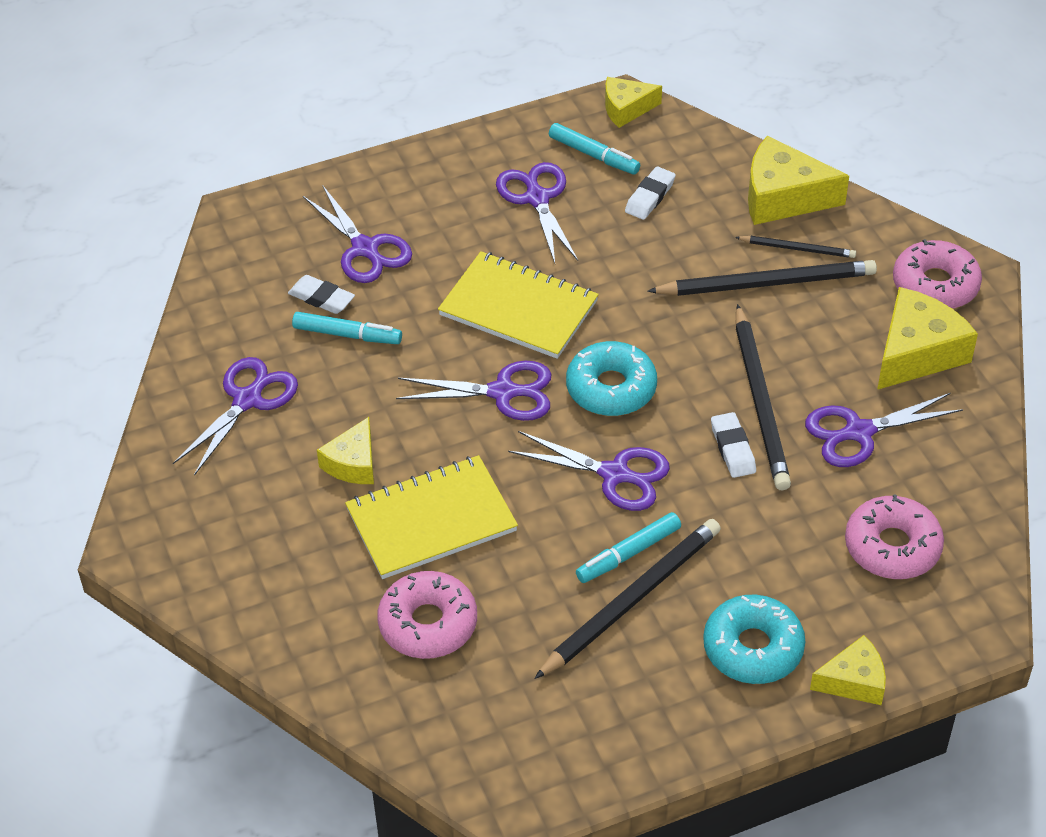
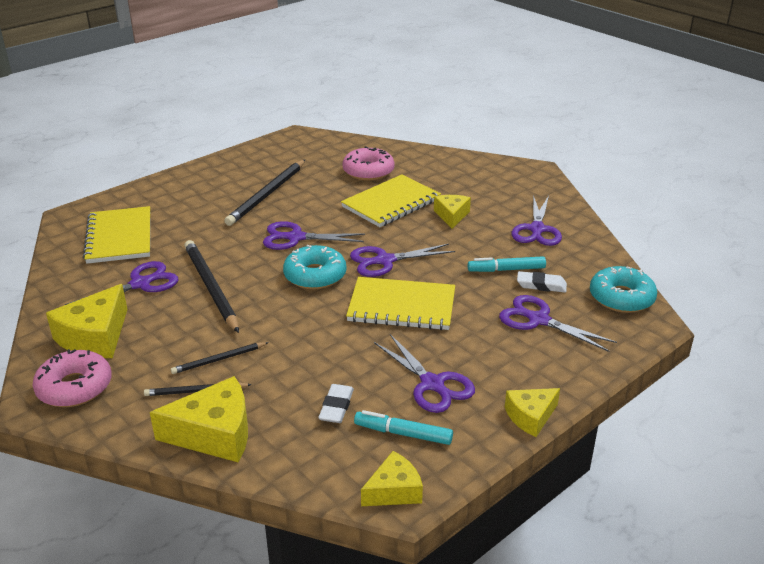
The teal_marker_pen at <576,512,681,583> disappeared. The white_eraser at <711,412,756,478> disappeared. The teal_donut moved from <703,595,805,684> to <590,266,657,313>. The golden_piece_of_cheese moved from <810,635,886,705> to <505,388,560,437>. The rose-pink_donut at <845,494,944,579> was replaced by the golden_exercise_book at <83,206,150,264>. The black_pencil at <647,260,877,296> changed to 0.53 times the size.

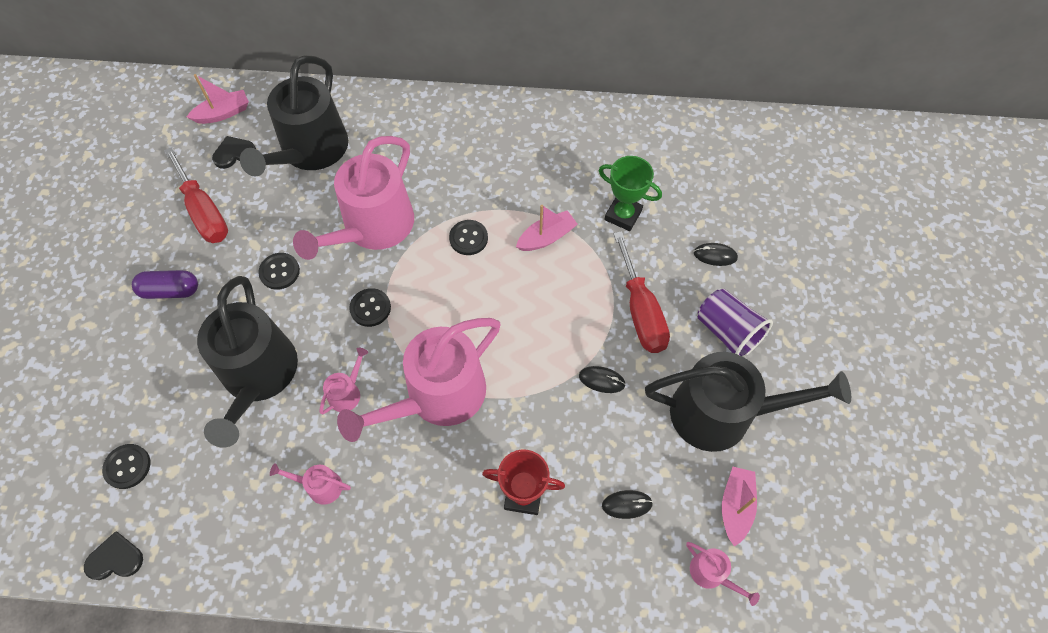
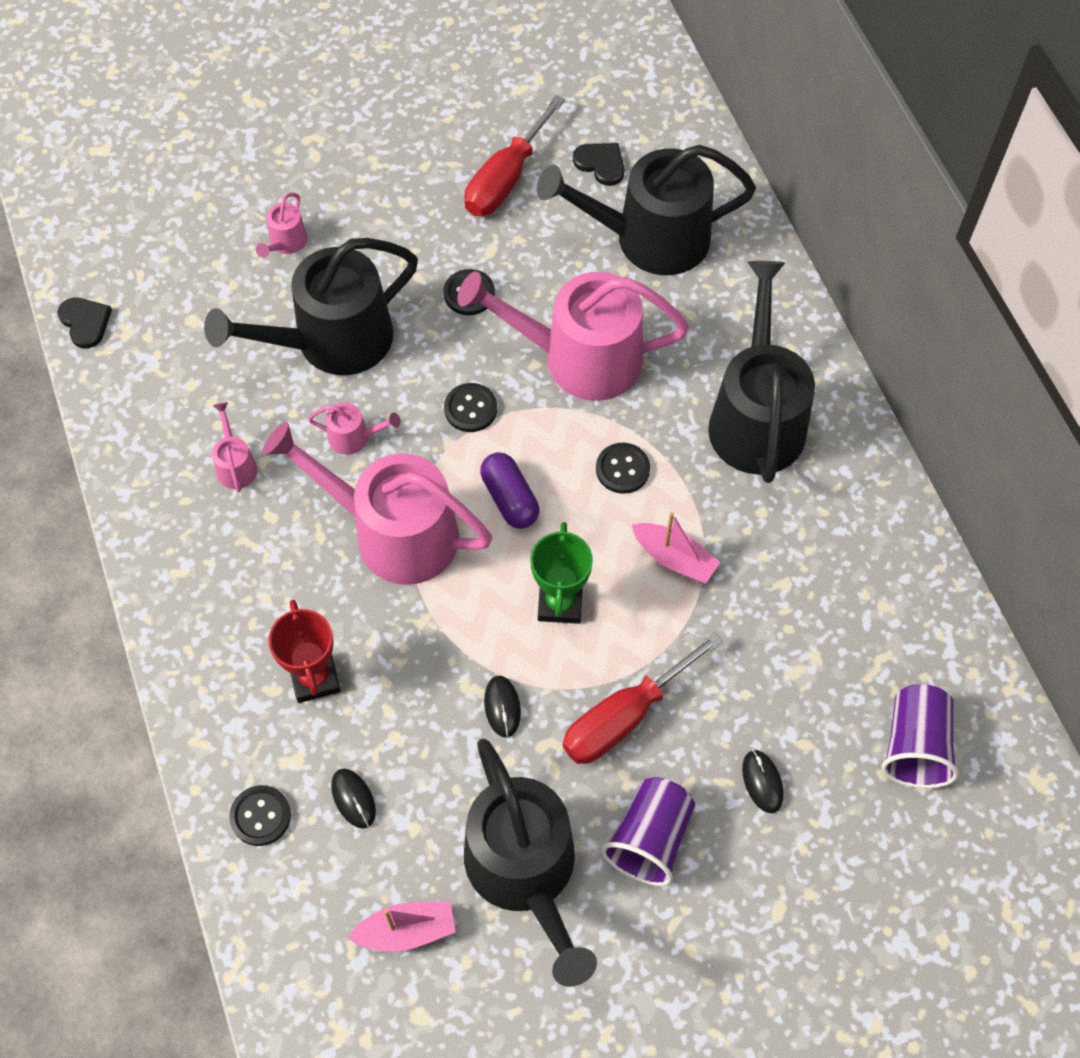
The rose-pink_boat at <187,74,249,124> disappeared. The black_watering_pot at <708,261,815,483> appeared. The royal_purple_cup at <882,684,959,788> appeared. The black_button moved from <102,444,150,489> to <229,785,291,846>. The royal_purple_pill_shape moved from <132,270,198,299> to <480,452,539,529>. The emerald_award_cup moved from <599,156,662,231> to <530,522,593,624>. The rose-pink_watering_pot moved from <686,542,760,606> to <256,192,308,258>.

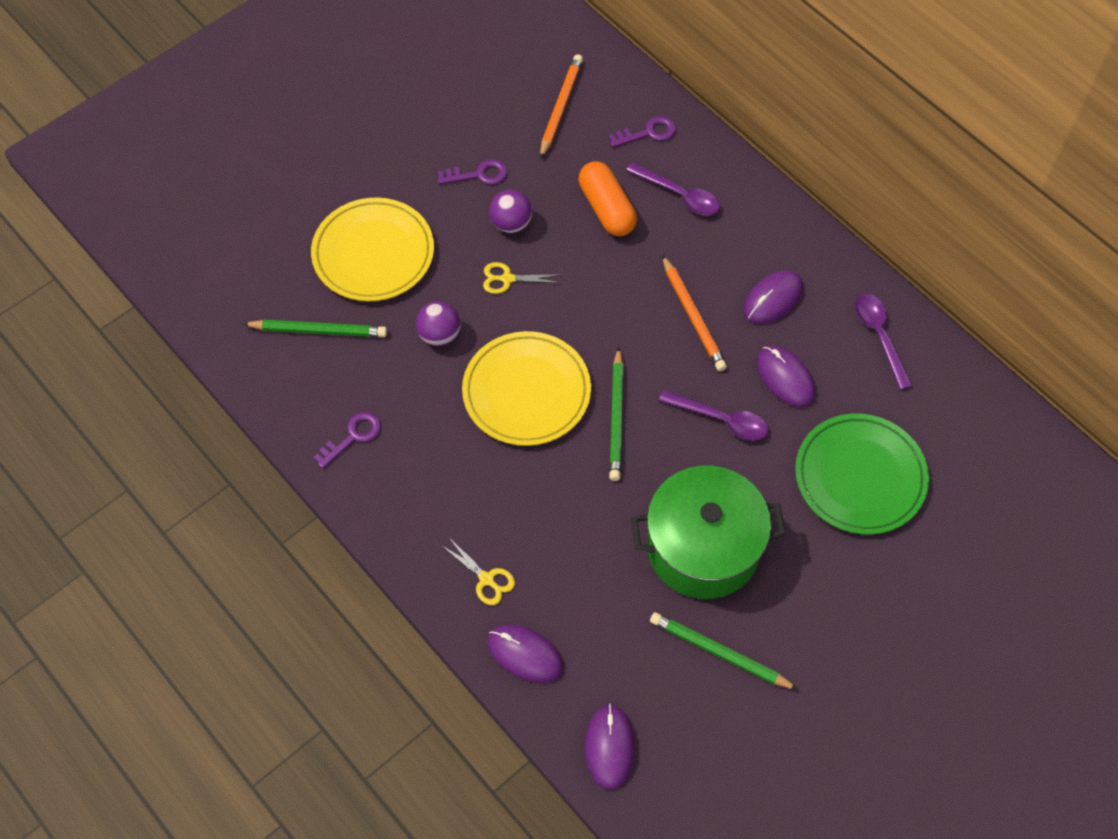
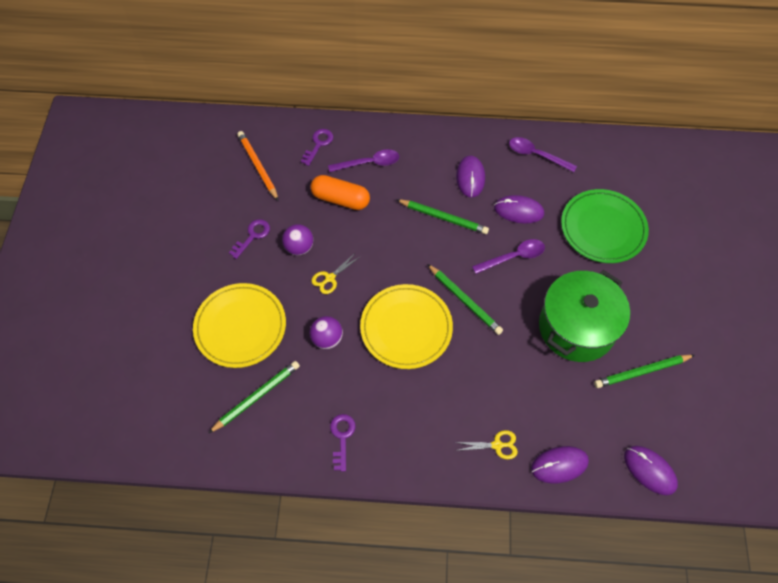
The orange-coloured_pencil at <662,255,727,371> became the emerald_pencil at <396,199,489,234>.

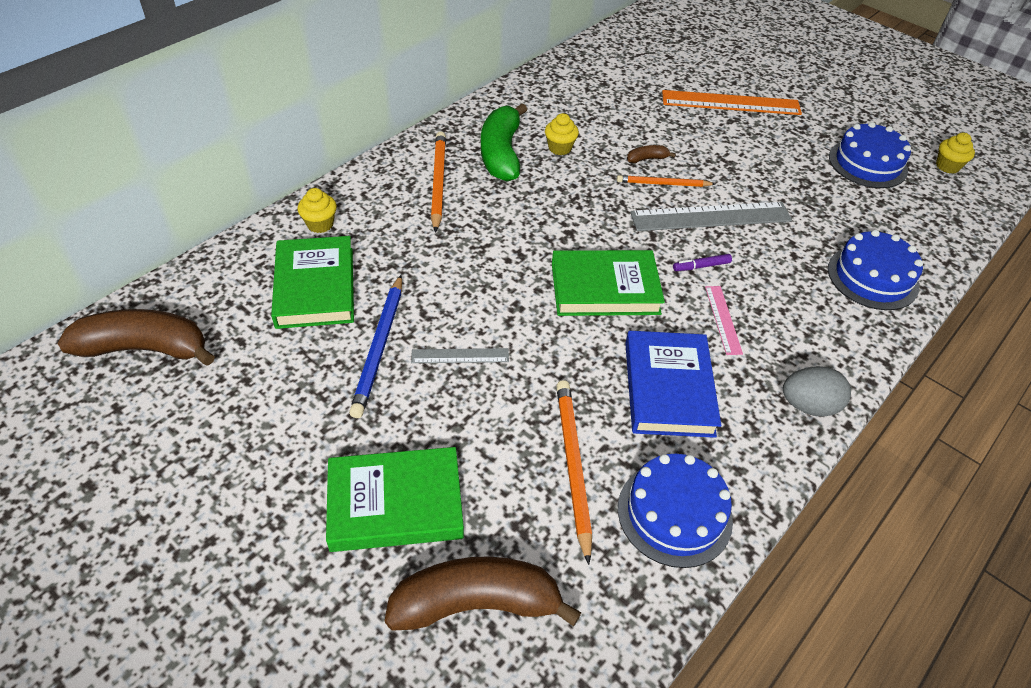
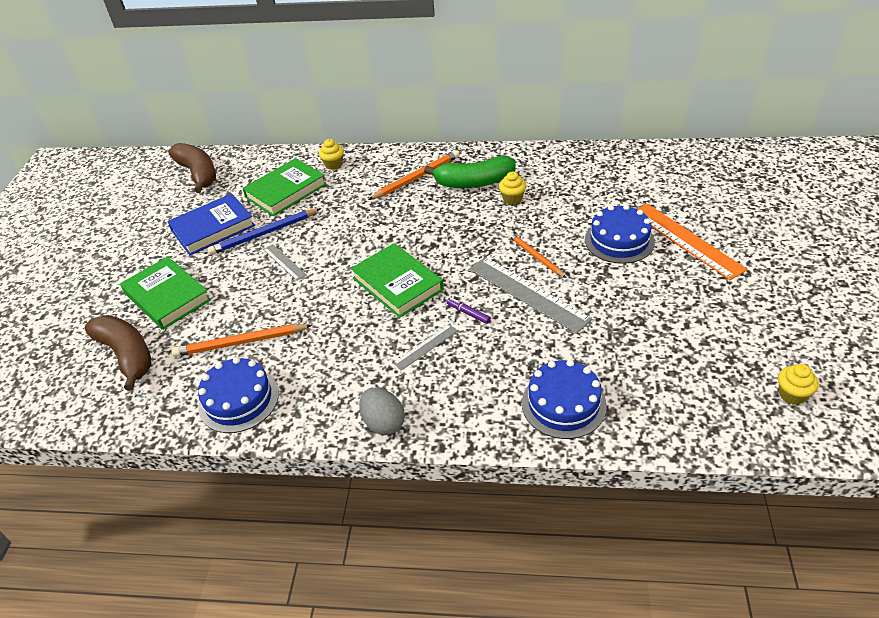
The dark_brown_banana at <627,145,676,163> disappeared. The cobalt_hardcover moved from <625,331,721,438> to <167,193,255,255>. The cobalt_cake moved from <829,122,911,188> to <585,205,655,264>. The rose-pink_straightedge at <705,286,743,355> became the gray_straightedge at <393,324,458,371>. The emerald_banana at <481,103,527,182> turned 150 degrees counterclockwise. The orange-coloured_pencil at <556,380,592,565> turned 150 degrees counterclockwise.

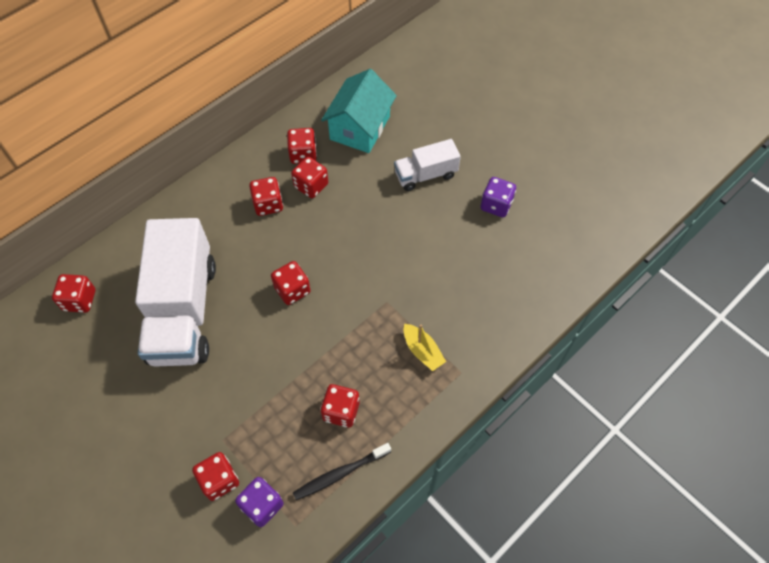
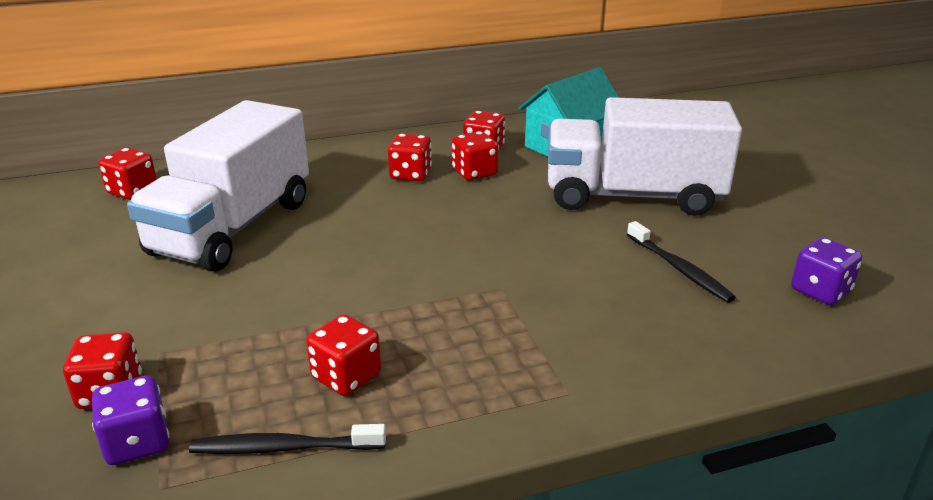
The crimson_dice at <271,261,311,305> disappeared. The golden_boat at <404,324,446,371> disappeared. The black_toothbrush at <627,221,736,303> appeared. The royal_purple_dice moved from <481,177,516,217> to <791,237,862,305>. The white_lorry at <394,139,461,191> changed to 1.97 times the size.

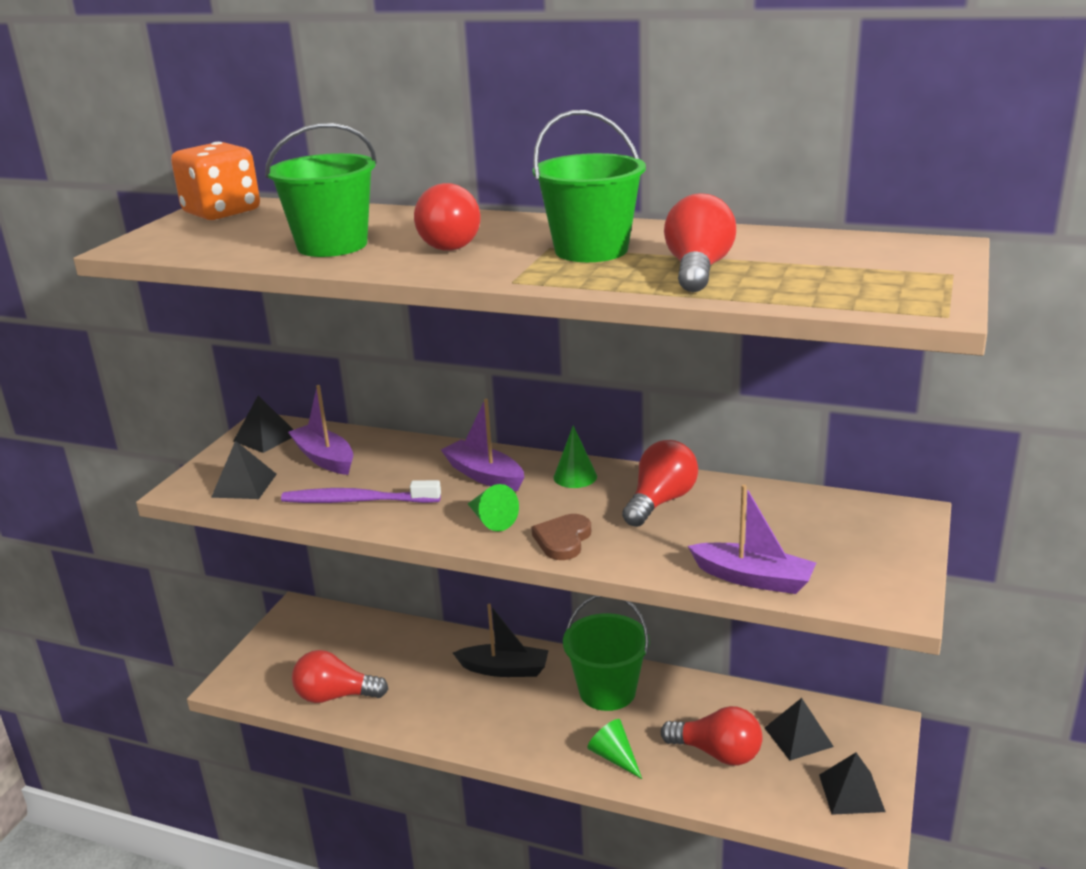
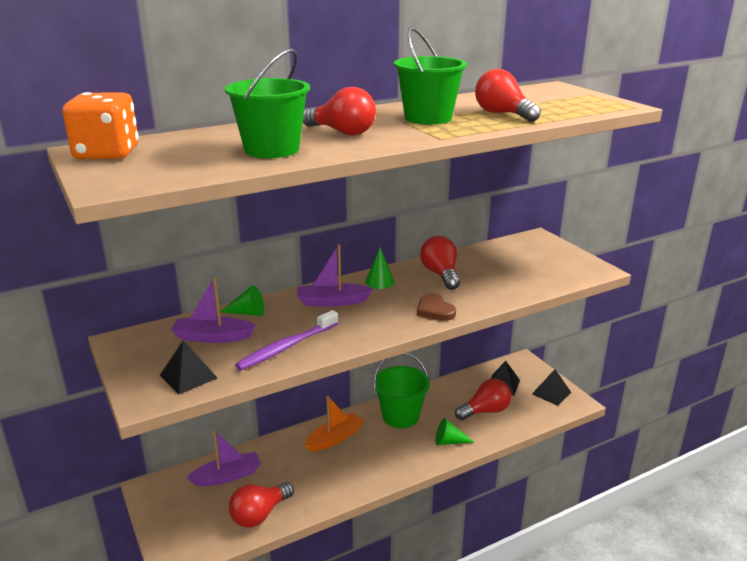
The black_pyramid at <233,396,294,453> disappeared. The emerald_cone moved from <468,484,519,531> to <220,285,264,316>. The royal_purple_boat moved from <688,484,816,594> to <187,431,261,486>. The black_boat at <453,603,549,677> became the orange-coloured_boat at <305,396,364,452>.

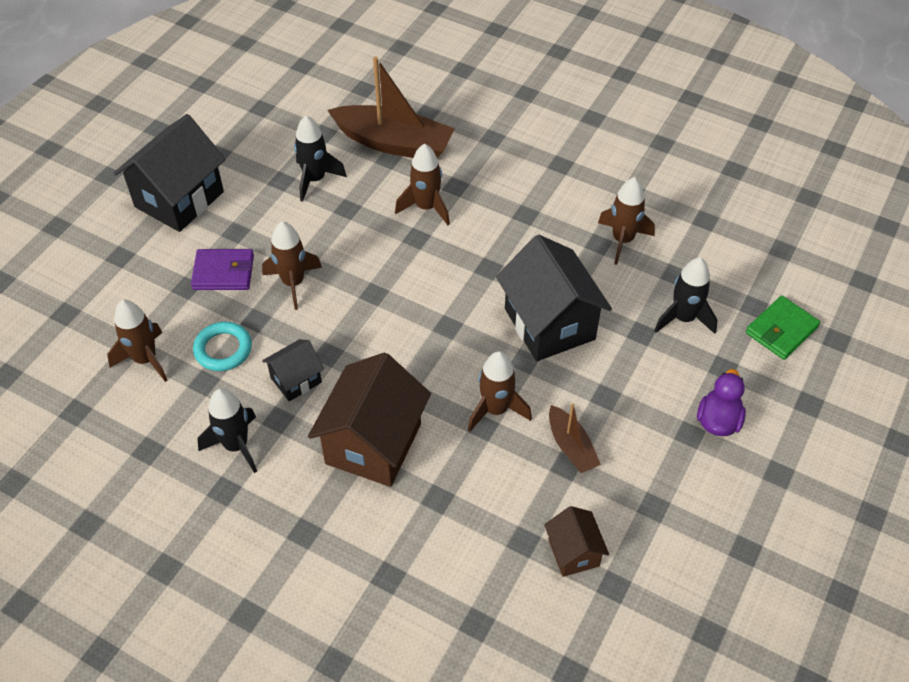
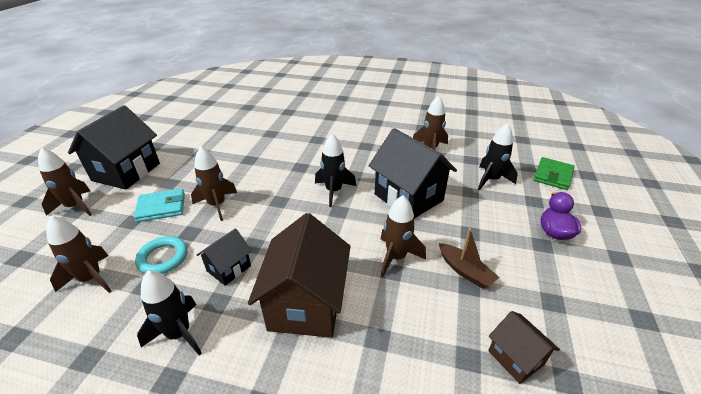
The dark_brown_boat at <328,57,455,158> disappeared. The black_spaceship moved from <294,115,347,202> to <315,134,356,207>. The dark_brown_spaceship moved from <395,144,450,225> to <38,148,92,216>. The royal_purple_card_wallet at <191,249,254,290> became the teal_card_wallet at <134,189,185,222>.

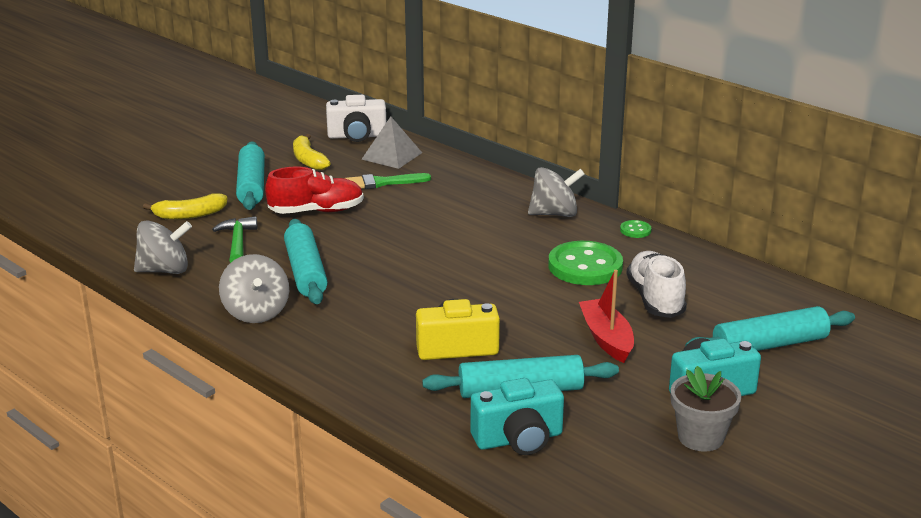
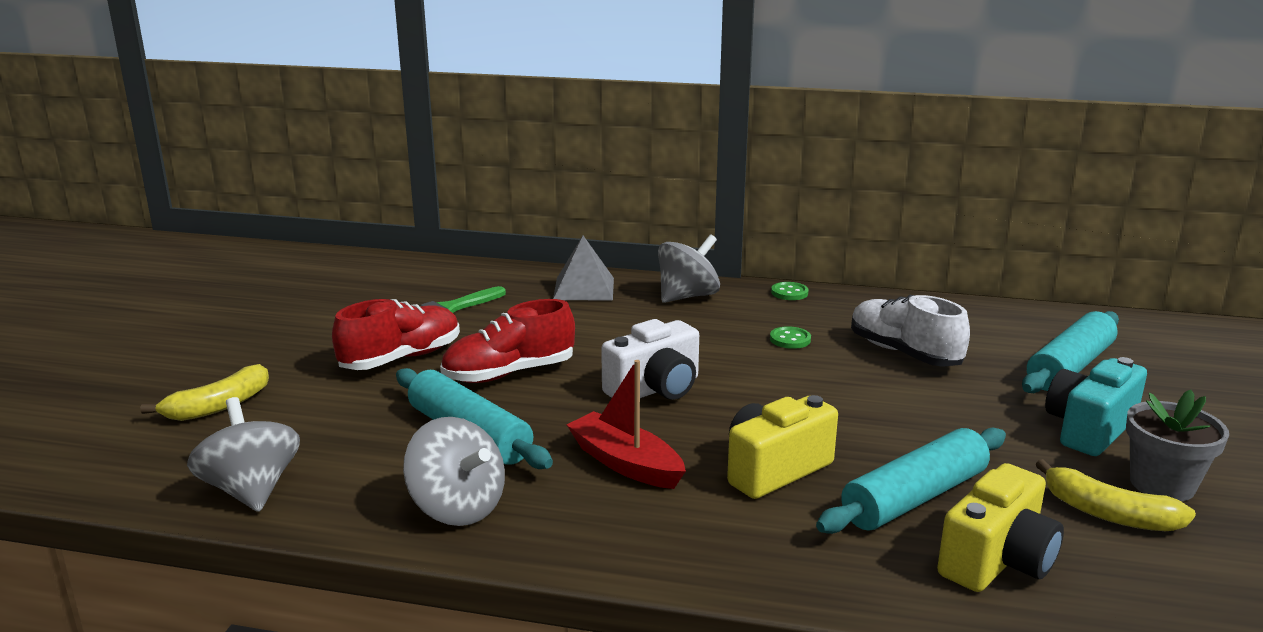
The emerald_carpenter's_hammer at <212,216,257,263> disappeared. The teal_dough_roller at <236,141,265,210> disappeared. The crimson_lace-up_shoe at <440,299,575,383> appeared. The golden_banana moved from <293,134,331,170> to <1036,459,1196,531>. The white_photo_camera moved from <326,95,386,142> to <601,319,699,400>. The gray_pyramid moved from <361,117,422,169> to <553,236,614,300>. The crimson_boat moved from <579,270,634,363> to <566,360,686,489>. The teal_photo_camera at <471,378,564,455> became the golden_photo_camera at <937,463,1064,592>. The gray_whirligig at <134,220,192,274> turned 75 degrees counterclockwise. The emerald_button at <549,241,623,285> changed to 0.44 times the size.

